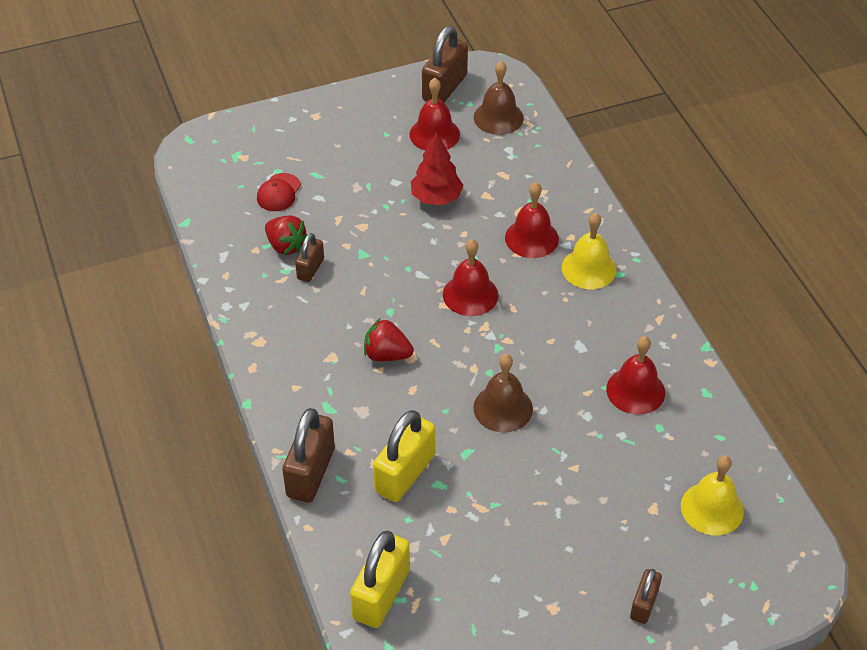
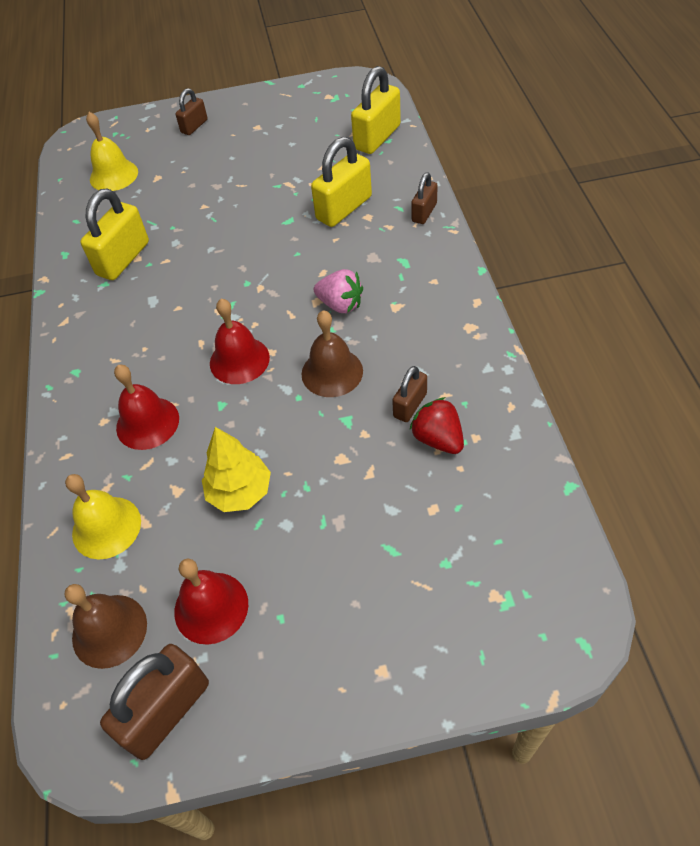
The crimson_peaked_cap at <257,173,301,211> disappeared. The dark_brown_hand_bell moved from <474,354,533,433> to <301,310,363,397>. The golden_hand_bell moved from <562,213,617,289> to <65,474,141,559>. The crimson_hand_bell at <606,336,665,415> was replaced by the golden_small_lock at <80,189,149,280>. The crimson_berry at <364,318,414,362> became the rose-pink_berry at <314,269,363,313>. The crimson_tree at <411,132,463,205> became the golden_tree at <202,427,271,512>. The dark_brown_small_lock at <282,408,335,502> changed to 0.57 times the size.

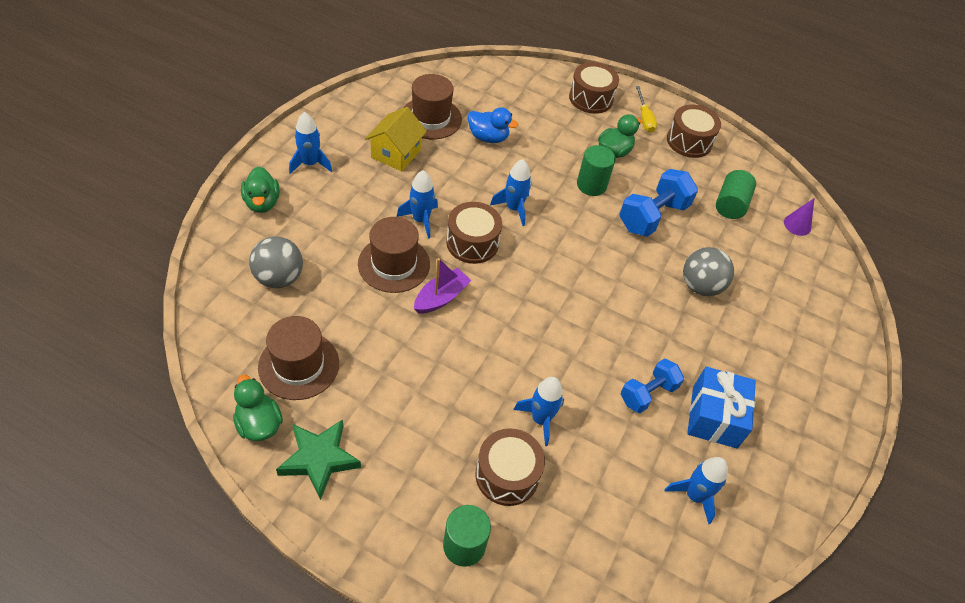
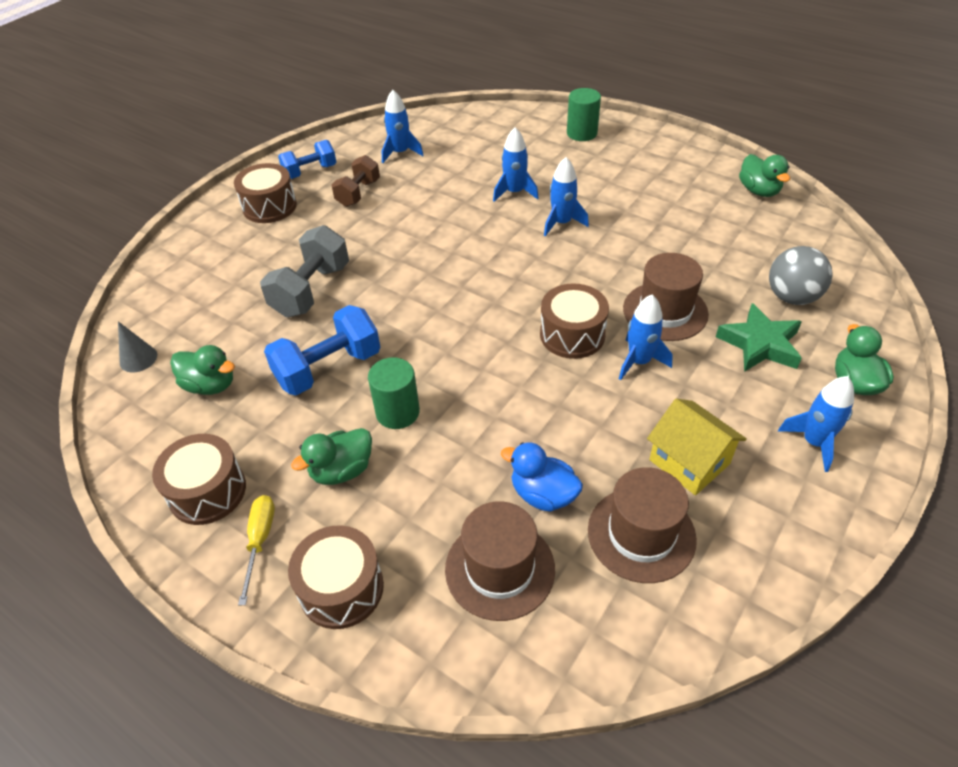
The royal_purple_boat at <414,258,471,314> disappeared. The dark_brown_top_hat moved from <258,316,339,400> to <445,501,555,621>. The emerald_star_shape moved from <276,419,361,500> to <716,303,802,372>. The dark_brown_snare_drum moved from <475,428,545,506> to <234,163,297,223>. The cobalt_spaceship moved from <490,159,531,226> to <544,157,589,236>. The cobalt_dumbbell moved from <621,359,684,413> to <278,140,336,179>. The gray_ball at <683,247,734,296> was replaced by the gray_dumbbell at <260,225,349,317>. The cobalt_wrapped_gift at <687,367,756,448> was replaced by the dark_brown_dumbbell at <332,155,380,207>. The emerald_solid_cylinder at <716,170,756,219> was replaced by the emerald_rubber_duck at <170,345,235,395>. The royal_purple_cone at <784,198,814,236> became the gray_cone at <118,321,157,373>. The golden_toy_house at <365,107,427,171> turned 75 degrees counterclockwise.

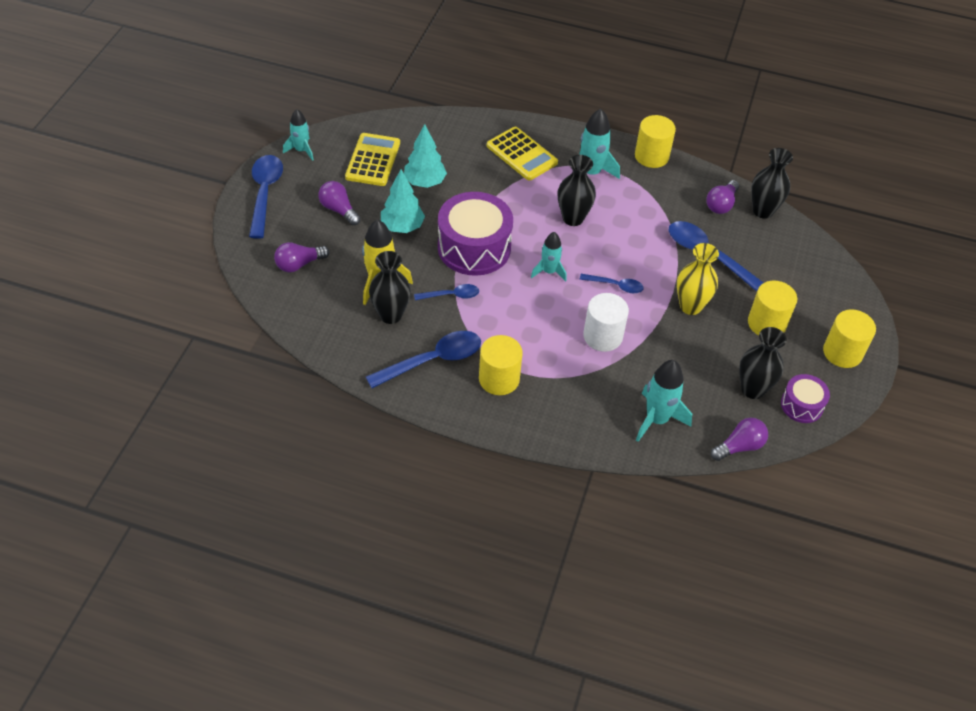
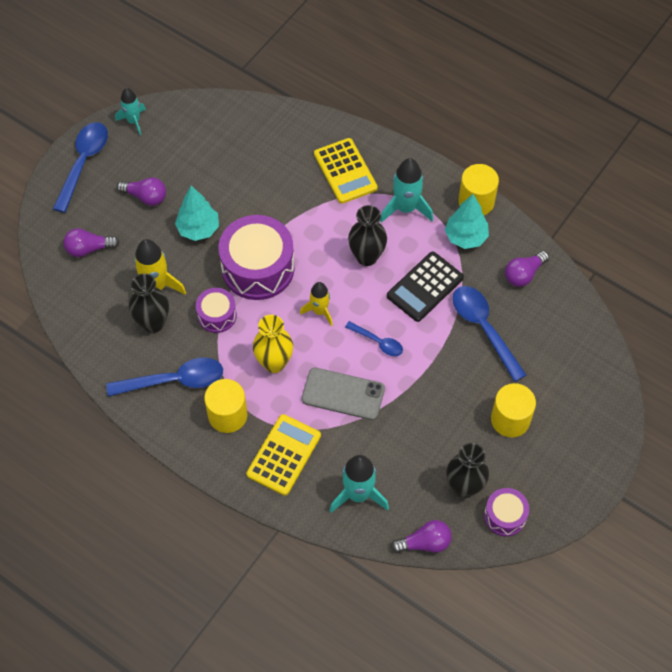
The black_vase at <751,148,793,219> disappeared. The golden_solid_cylinder at <823,309,876,368> disappeared. The black_pocket_calculator at <387,251,464,322> appeared. The golden_pocket_calculator moved from <345,133,400,186> to <246,414,321,496>. The teal_tree moved from <404,124,447,188> to <445,194,489,249>. The golden_vase moved from <677,243,719,315> to <253,315,293,373>. The cobalt_tablespoon at <414,284,479,300> was replaced by the royal_purple_snare_drum at <196,288,237,333>. The white_solid_cylinder at <583,293,629,352> was replaced by the gray_smartphone at <302,368,385,420>. The teal_spaceship at <531,232,567,282> became the golden_spaceship at <300,282,333,326>. The royal_purple_light_bulb at <318,181,361,225> turned 135 degrees clockwise.

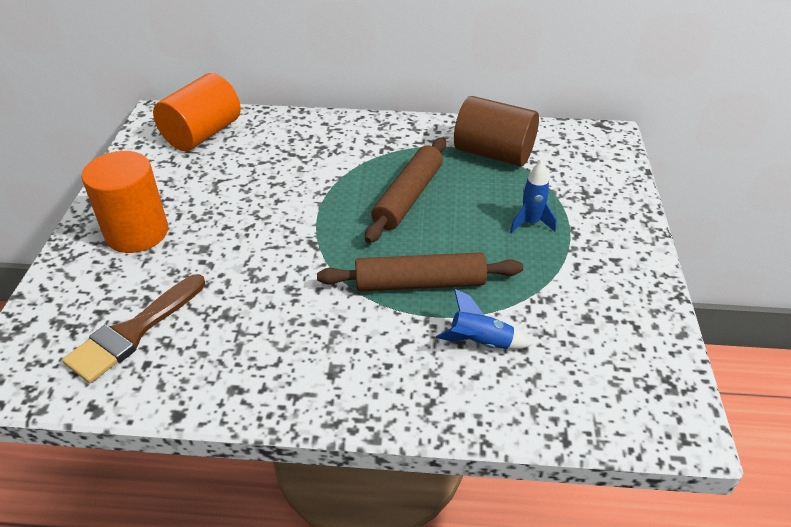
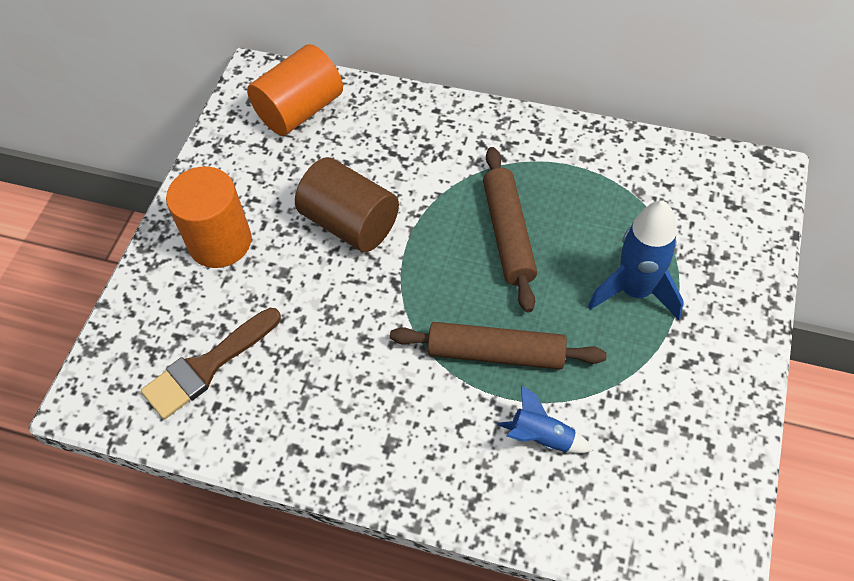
The dark_brown_solid_cylinder moved from <454,96,539,167> to <295,157,399,252>. The dark_brown_dough_roller at <365,137,446,243> turned 45 degrees counterclockwise. The cobalt_spaceship at <510,161,556,233> changed to 1.78 times the size.

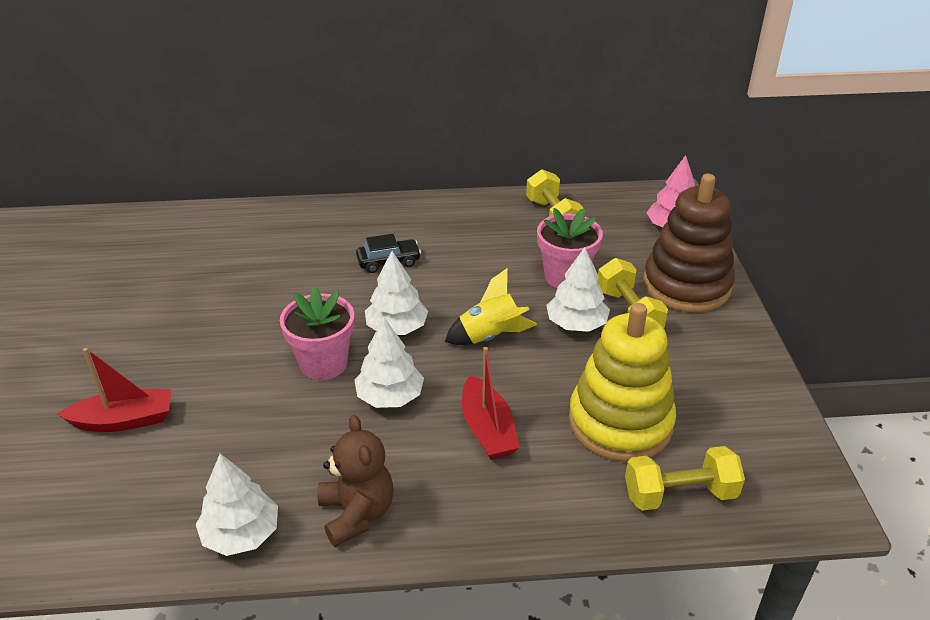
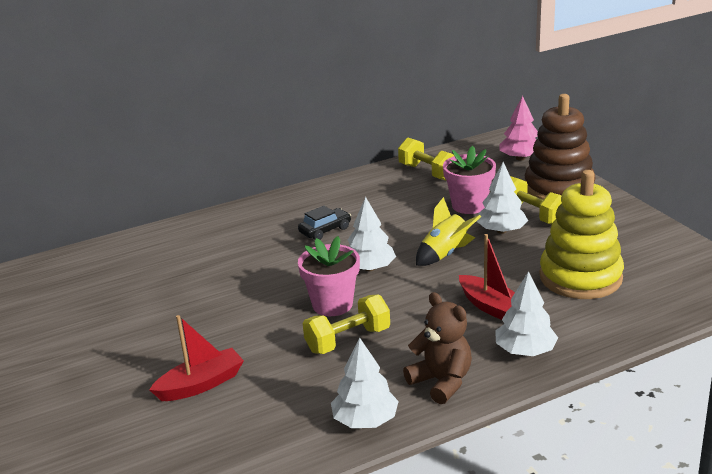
The white_tree moved from <355,318,424,408> to <495,271,558,356>. The golden_dumbbell moved from <625,446,745,511> to <303,295,390,354>.

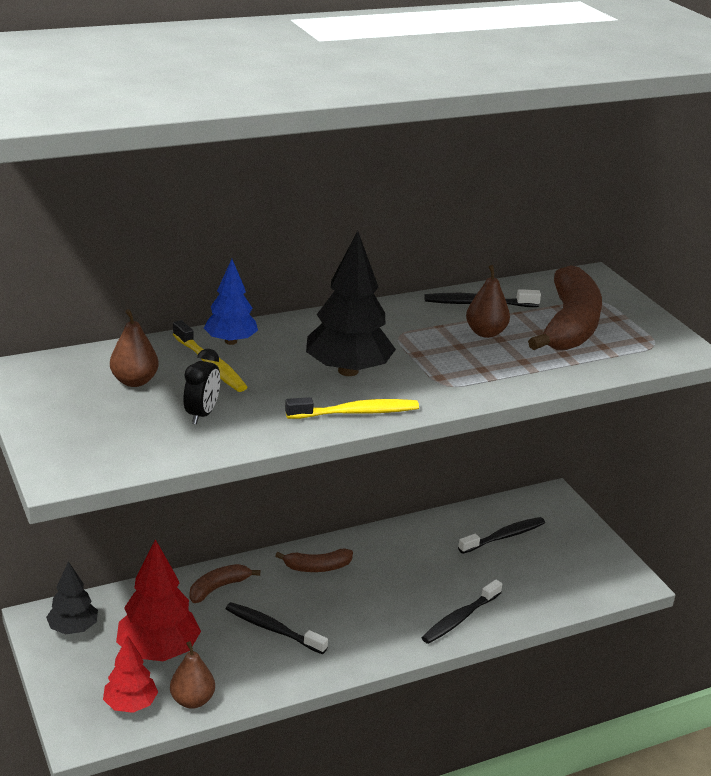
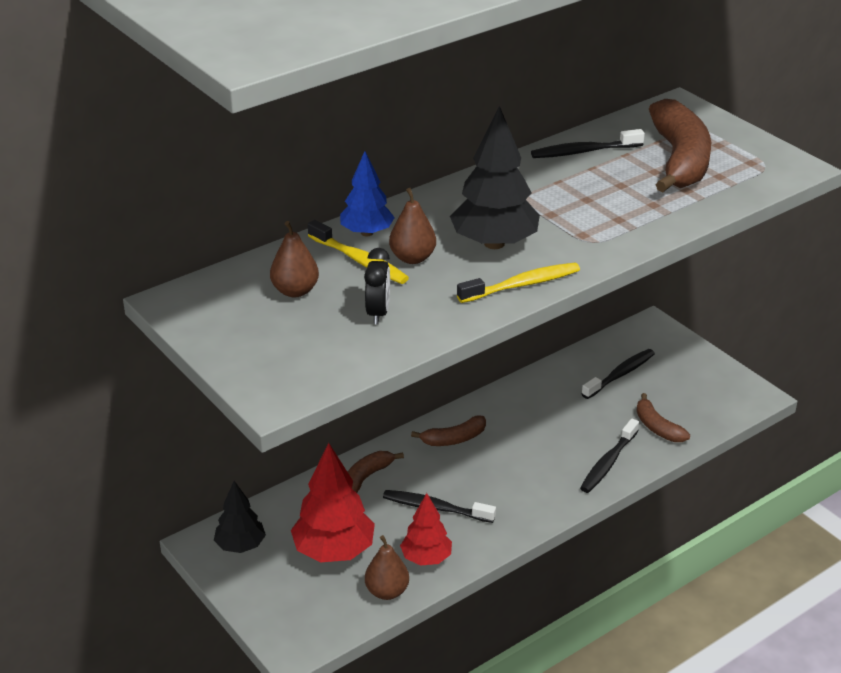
The dark_brown_banana at <636,393,690,442> appeared. The crimson_tree moved from <103,636,158,713> to <400,493,452,566>. The dark_brown_pear_fruit moved from <466,265,510,338> to <389,188,436,264>.

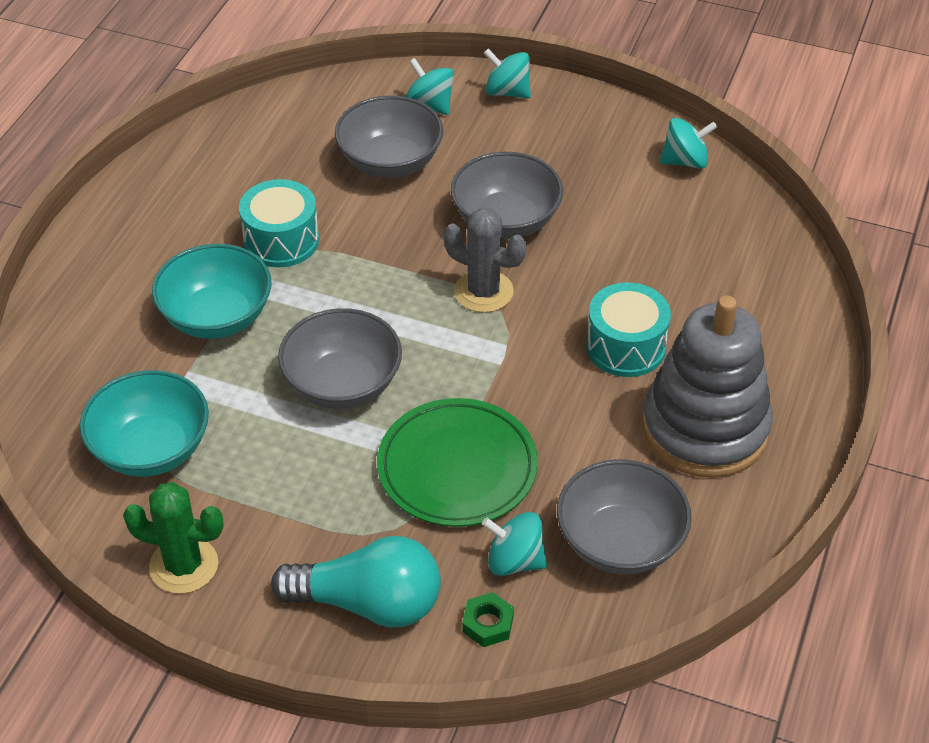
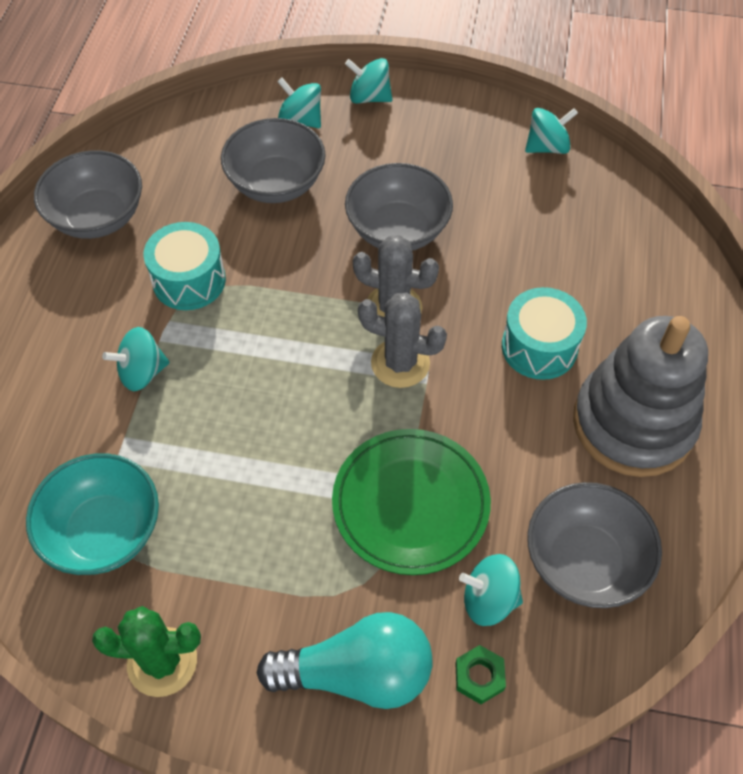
The gray_cactus at <358,293,447,388> appeared. The gray_serving_bowl moved from <278,308,402,409> to <34,150,142,239>. The teal_serving_bowl at <152,244,271,339> was replaced by the teal_whirligig at <102,327,169,391>.

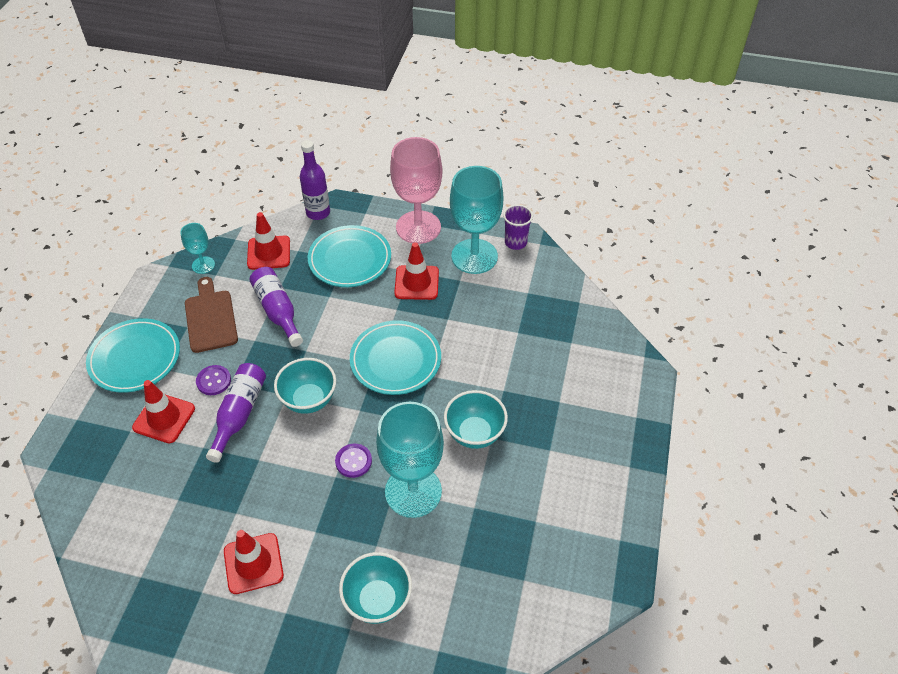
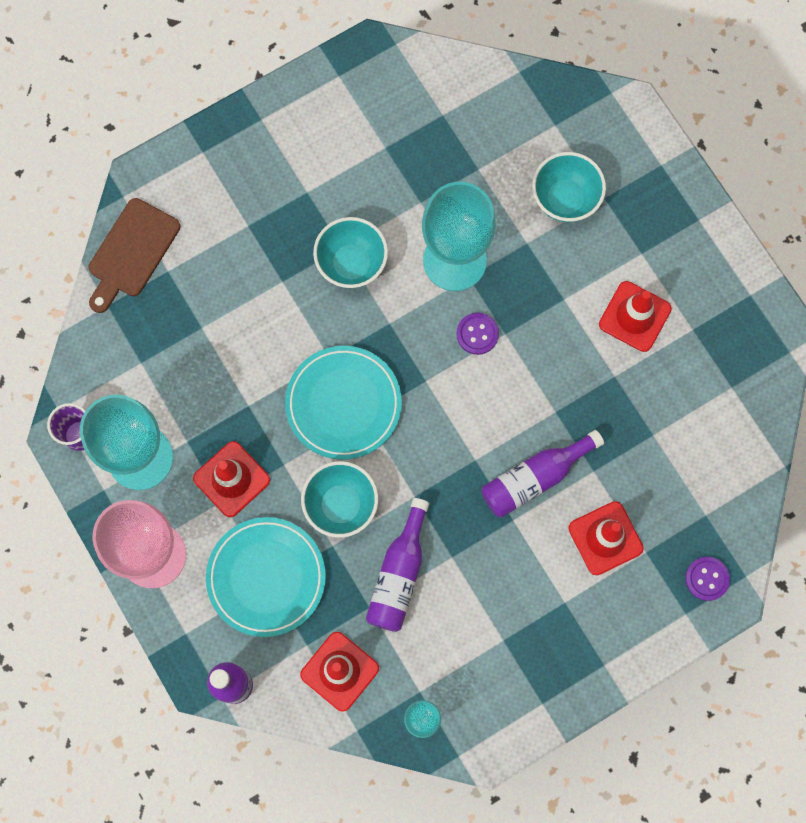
The teal_dinner_plate at <86,318,180,393> disappeared. The dark_brown_bread_board moved from <185,277,238,353> to <88,198,181,313>. The royal_purple_button moved from <196,365,231,395> to <685,557,730,601>. The teal_serving_bowl moved from <274,358,336,414> to <301,461,378,538>.

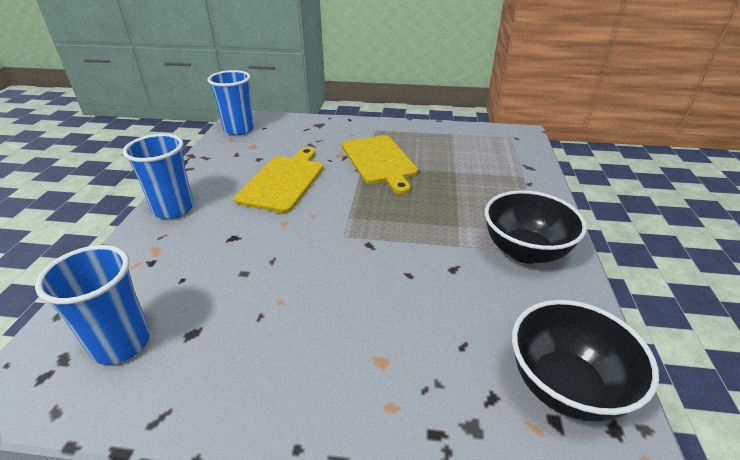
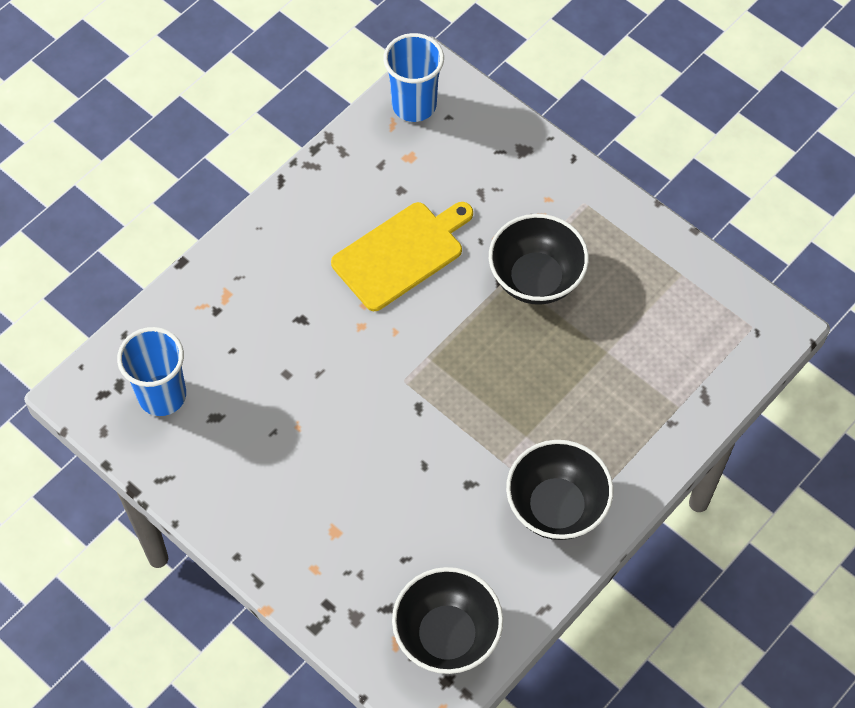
The cobalt_cup at <123,134,194,219> disappeared. The golden_bread_board at <342,135,418,194> was replaced by the black_serving_bowl at <489,214,589,305>.

